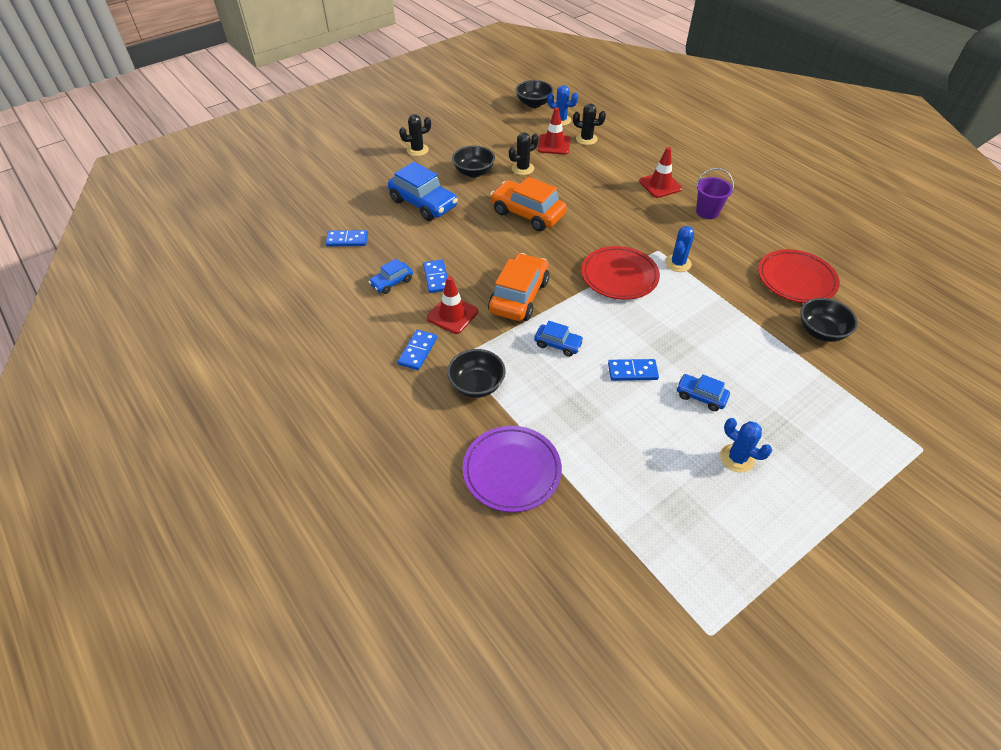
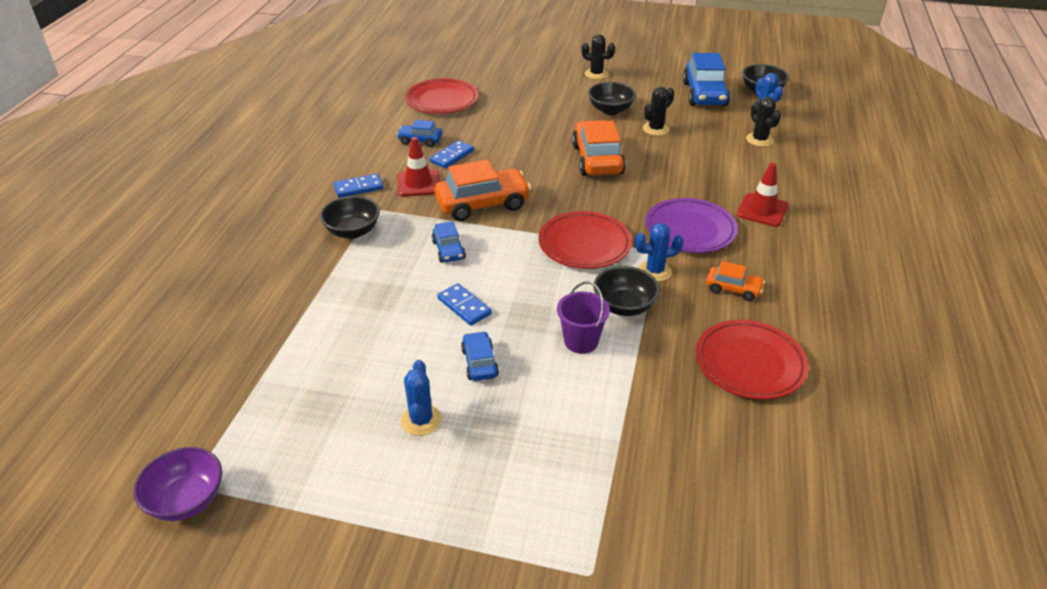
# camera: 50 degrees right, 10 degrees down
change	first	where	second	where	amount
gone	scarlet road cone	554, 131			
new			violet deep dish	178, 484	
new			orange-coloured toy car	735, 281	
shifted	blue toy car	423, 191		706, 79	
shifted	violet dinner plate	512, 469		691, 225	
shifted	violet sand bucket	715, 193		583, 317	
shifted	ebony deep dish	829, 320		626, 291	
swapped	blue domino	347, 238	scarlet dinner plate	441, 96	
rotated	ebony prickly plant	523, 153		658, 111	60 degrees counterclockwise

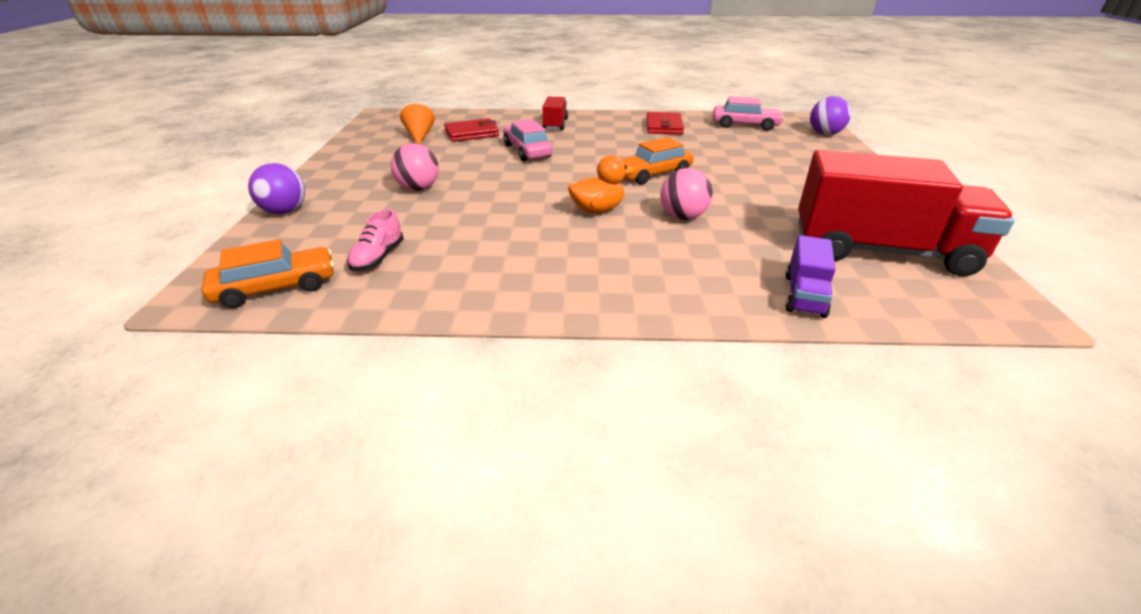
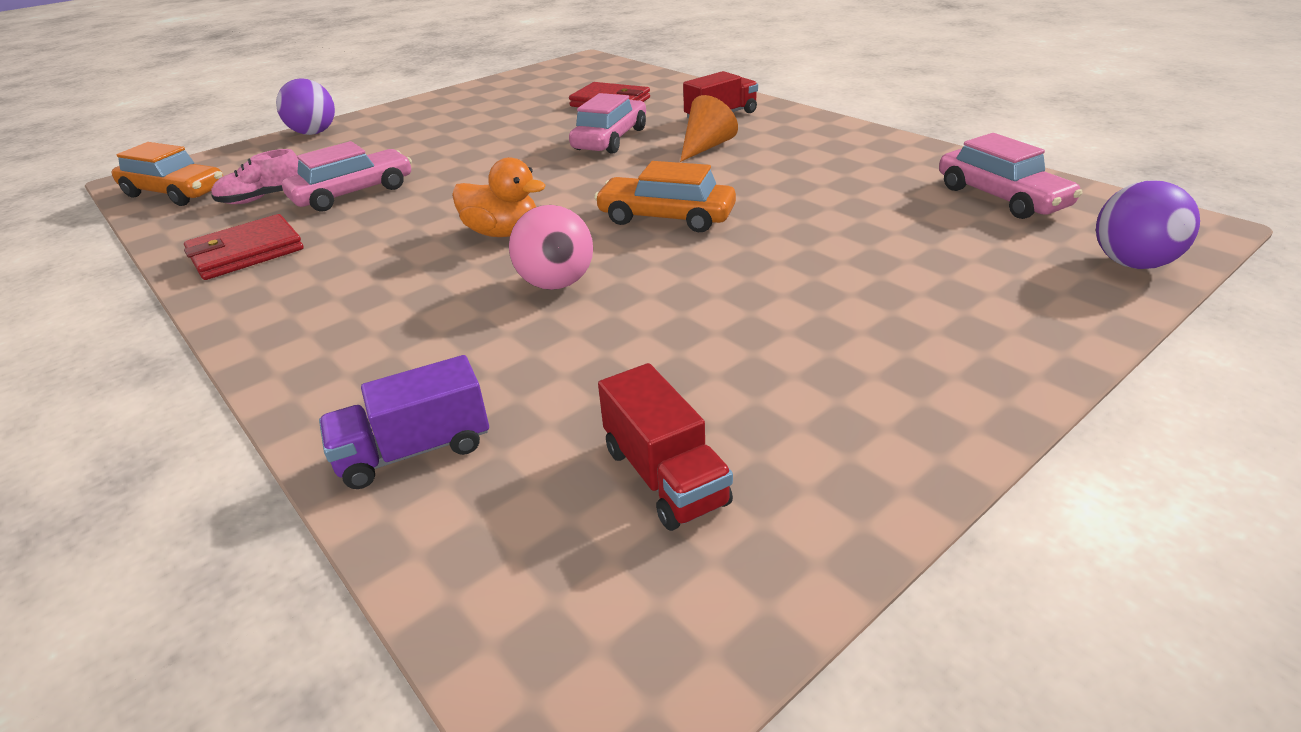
# camera: 50 degrees right, 0 degrees up
change	first	where	second	where	amount
gone	rosy ball	414, 167			
new			rosy toy car	347, 176	
shifted	orange-coloured solid cone	417, 124		709, 128	
shifted	scarlet card wallet	665, 123		244, 247	
scaled	scarlet toy truck	906, 213		665, 447	x0.46

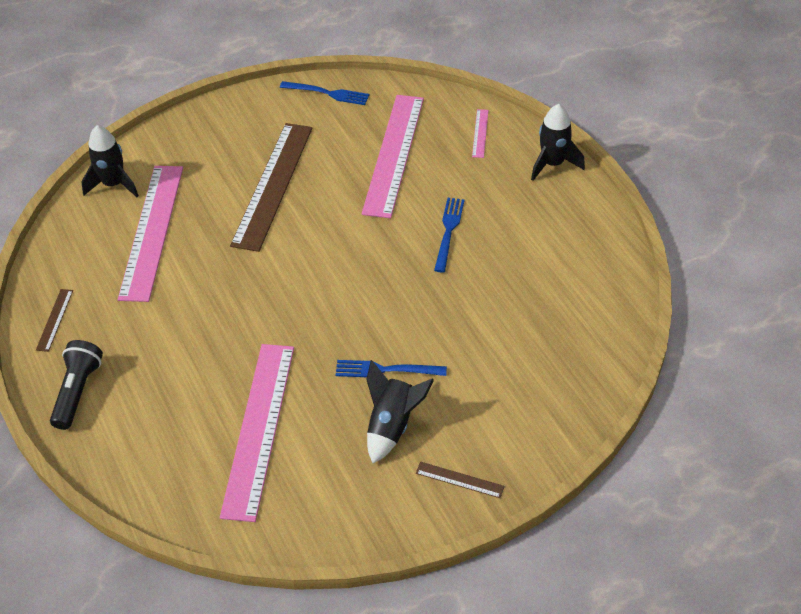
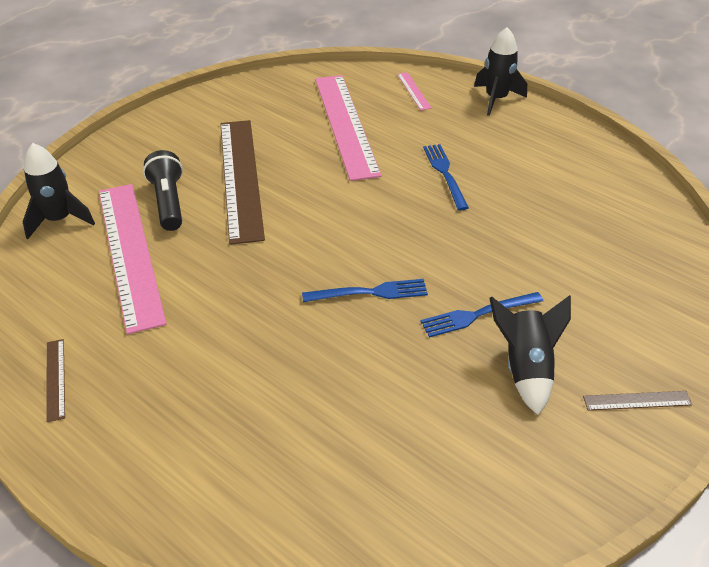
# camera: 25 degrees left, 5 degrees down
change	first	where	second	where	amount
gone	rosy straightedge	257, 433			
shifted	ebony pocket torch	76, 385		163, 190	
shifted	blue fork	324, 93		365, 290	

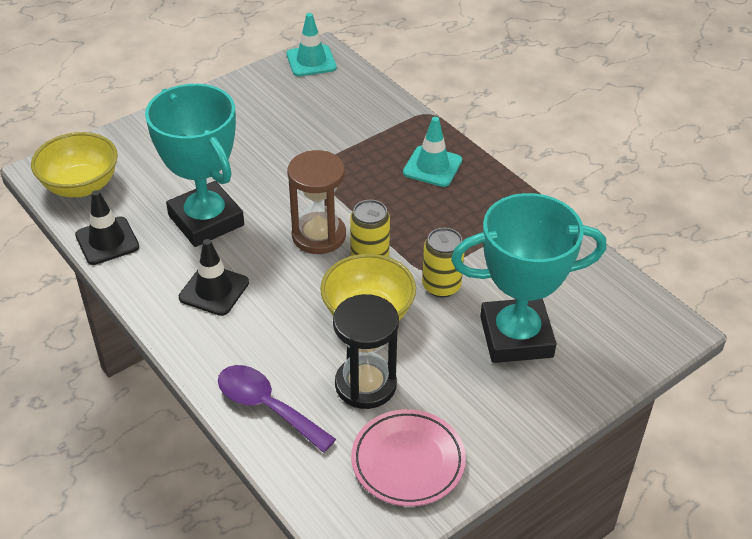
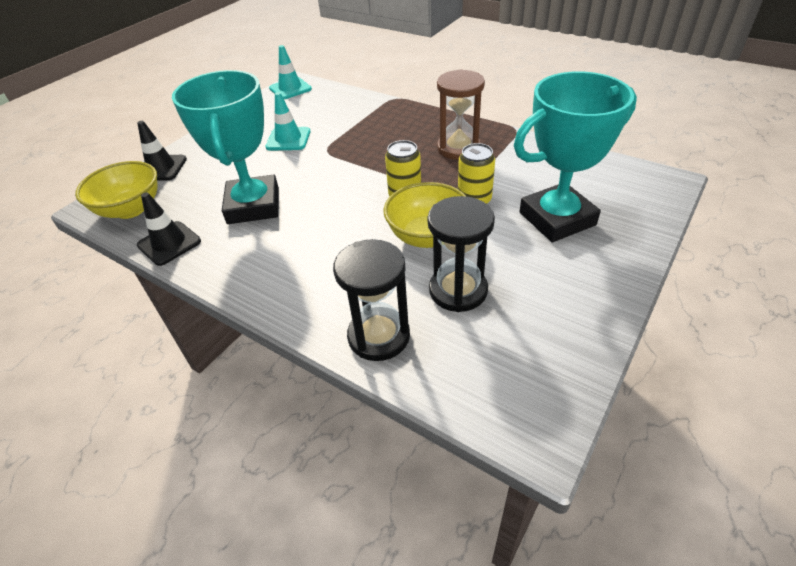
# camera: 15 degrees left, 0 degrees up
change	first	where	second	where	amount
gone	rosy dinner plate	408, 457			
shifted	ebony road cone	214, 277		162, 150	
shifted	russet hourglass	316, 202		461, 114	
shifted	aqua road cone	432, 152		287, 121	
swapped	violet teaspoon	277, 409	ebony hourglass	371, 300	
rotated	aqua trophy	194, 165		225, 147	45 degrees clockwise

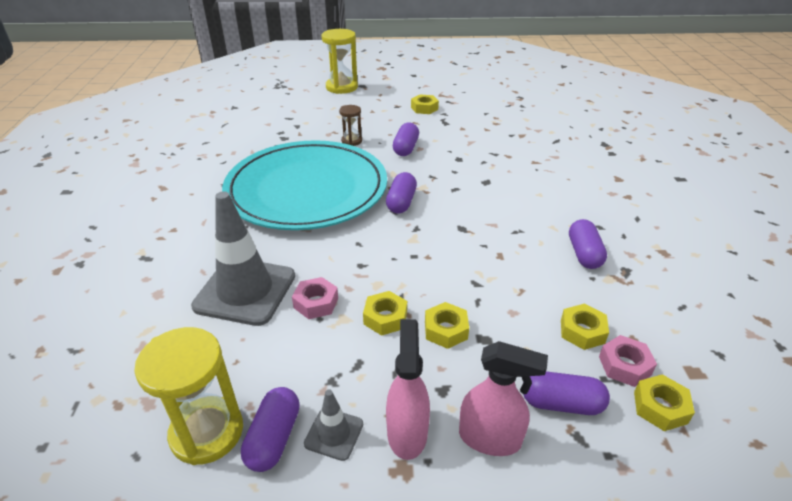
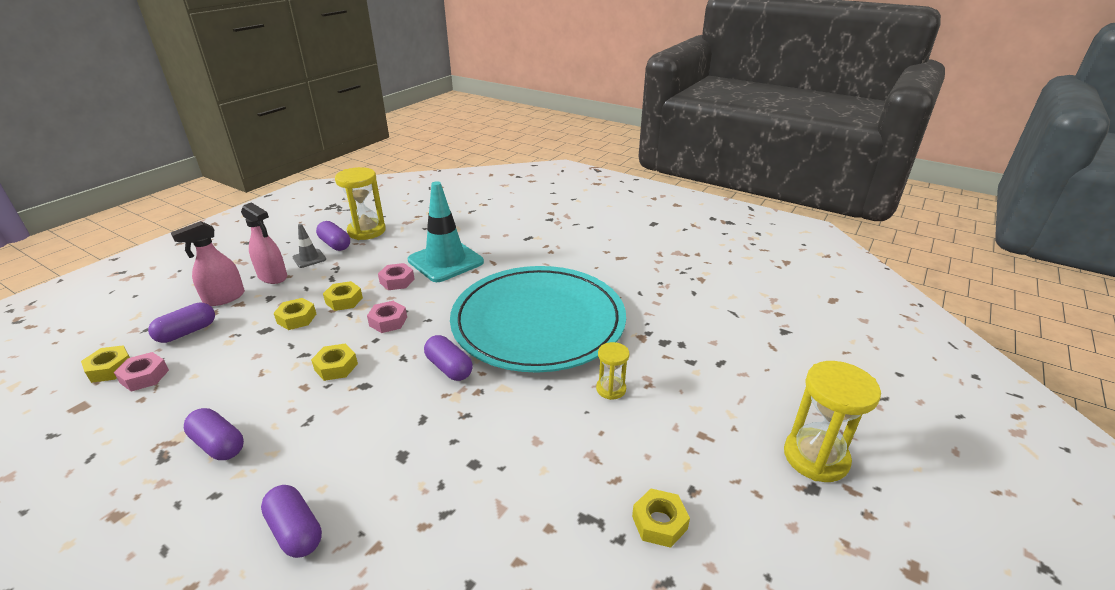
# camera: 125 degrees right, 5 degrees down
change	first	where	second	where	amount
new			rosy nut	387, 317	
shifted	violet pill	406, 139		291, 521	
shifted	bright yellow nut	585, 327		334, 362	
repainted	grey road cone	243, 258	aqua road cone	446, 231	
repainted	russet hourglass	350, 125	bright yellow hourglass	612, 371	

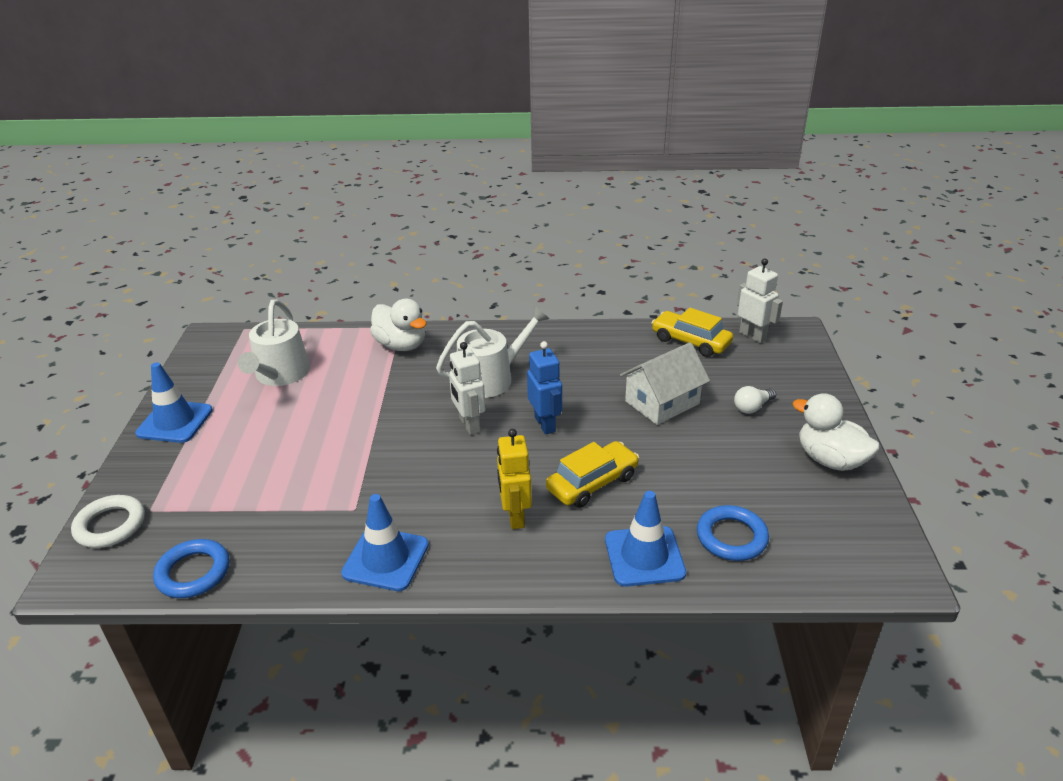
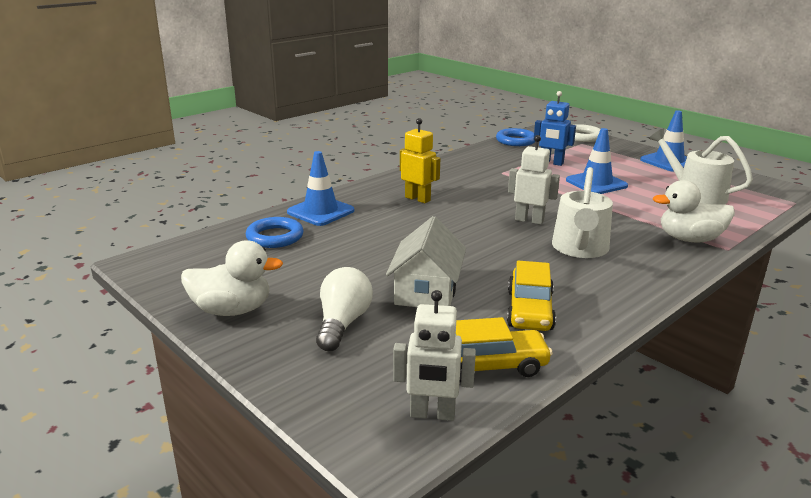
# camera: 135 degrees right, 10 degrees down
change	first	where	second	where	amount
shifted	blue road cone	385, 542		597, 161	
shifted	blue robot	544, 387		554, 128	
shifted	bright yellow toy car	592, 474		531, 296	
scaled	snow-white lightbulb	755, 400		344, 309	x1.60

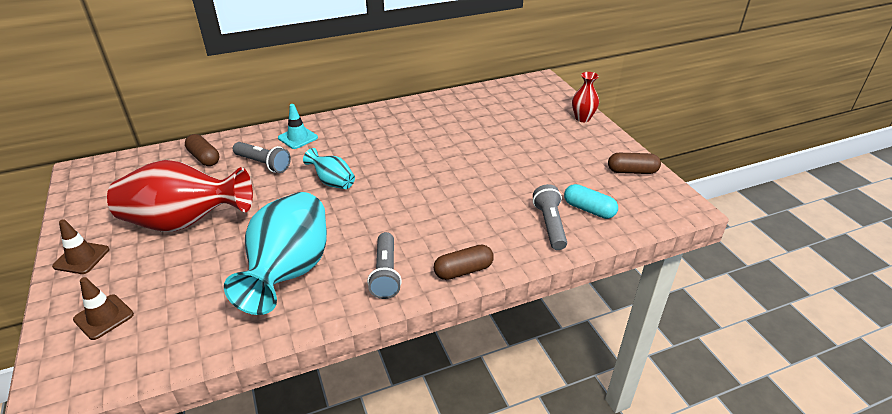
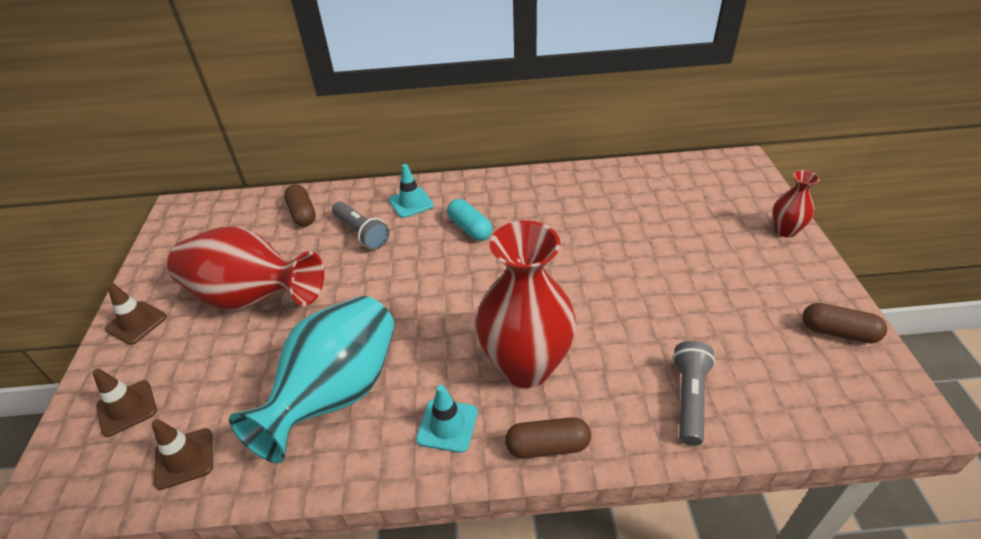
# camera: 20 degrees right, 5 degrees up
change	first	where	second	where	amount
gone	aqua vase	329, 168			
new			russet road cone	182, 454	
new			scarlet vase	526, 304	
shifted	aqua pill	591, 201		469, 220	
swapped	grey pocket torch	384, 265	aqua road cone	447, 419	

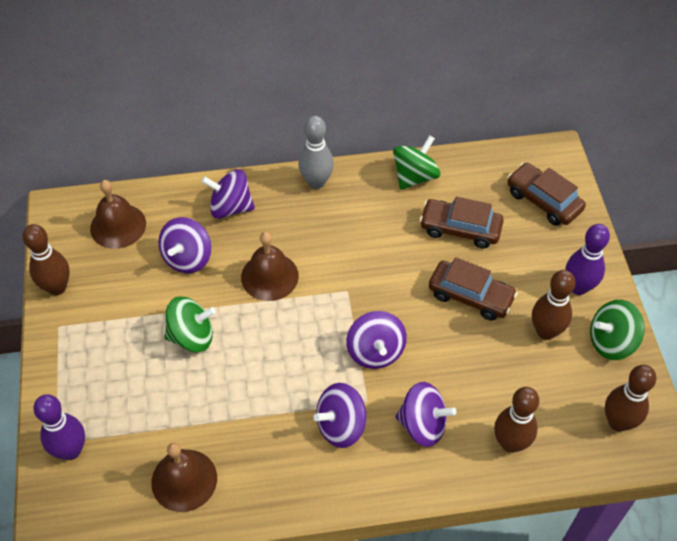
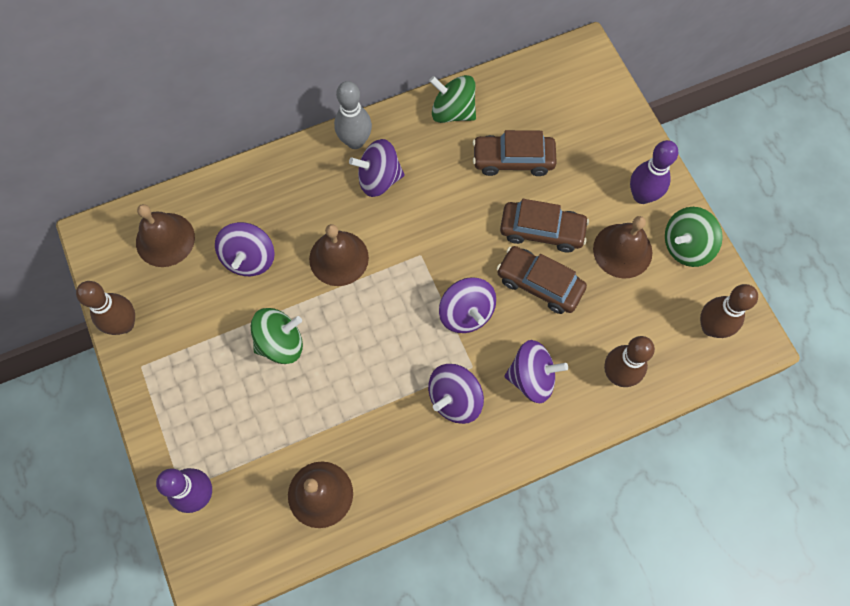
# camera: 15 degrees left, 15 degrees up
change	first	where	second	where	amount
shifted	violet toy top	228, 194		377, 168	
shifted	russet toy car	546, 194		542, 280	
swapped	russet tenpin	554, 305	russet school bell	622, 247	
rotated	leaf-green toy top	416, 162		452, 99	90 degrees counterclockwise

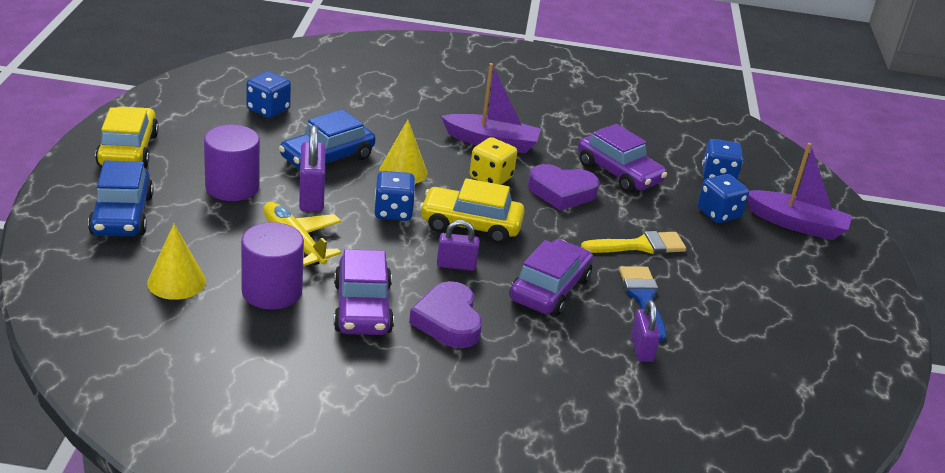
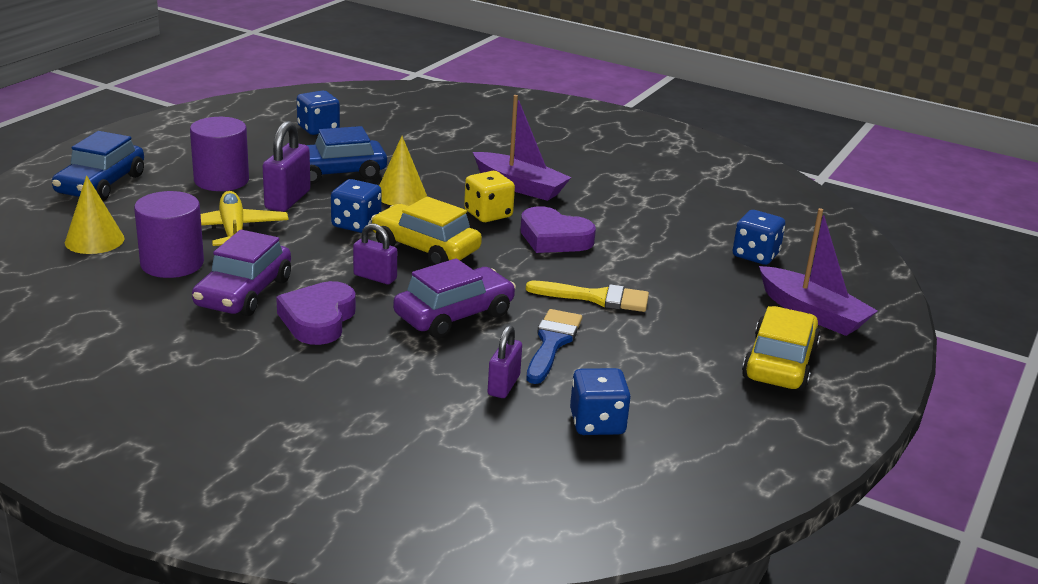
# camera: 25 degrees right, 5 degrees down
change	first	where	second	where	amount
gone	violet toy car	622, 158			
shifted	bright yellow toy car	127, 137		781, 348	
shifted	blue dice	723, 198		600, 401	

